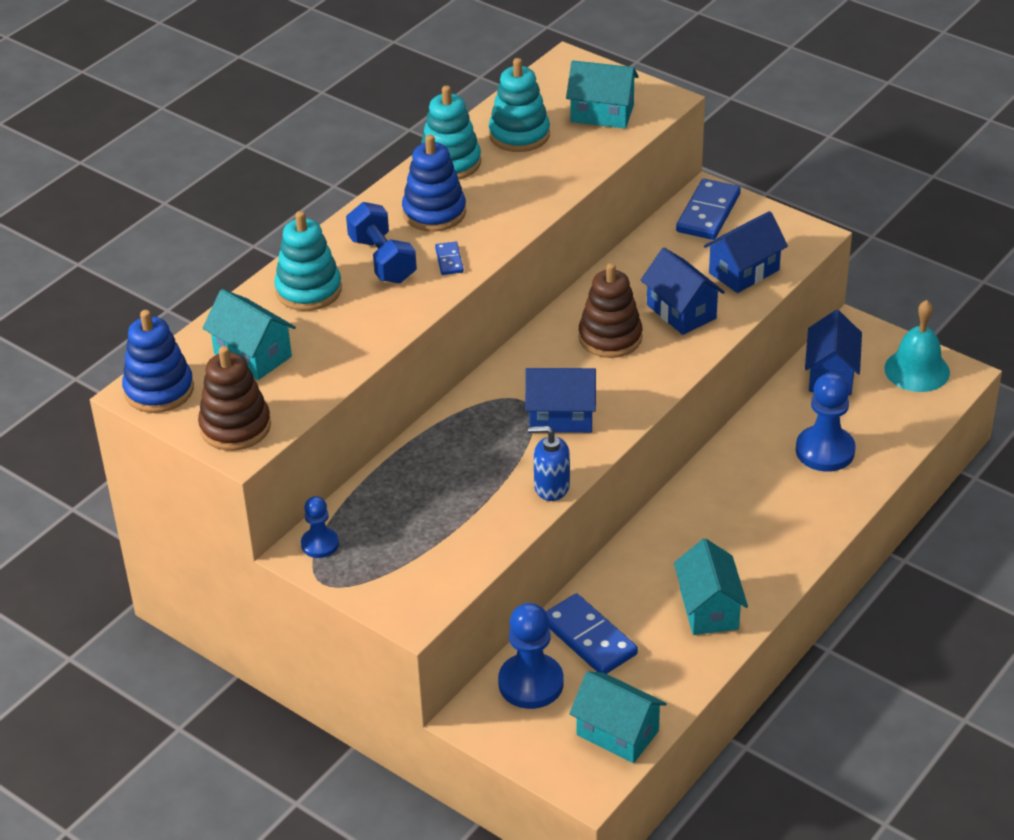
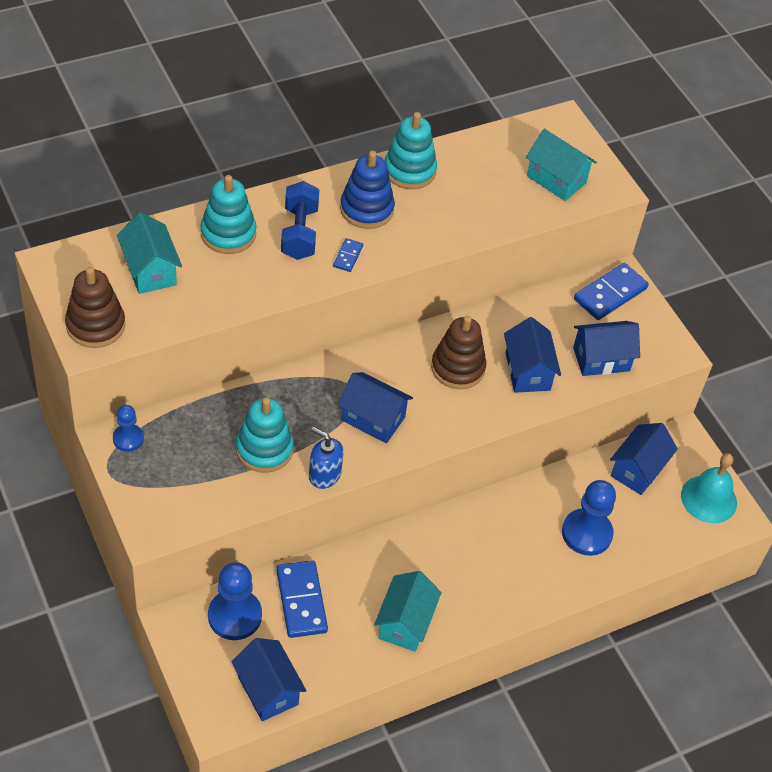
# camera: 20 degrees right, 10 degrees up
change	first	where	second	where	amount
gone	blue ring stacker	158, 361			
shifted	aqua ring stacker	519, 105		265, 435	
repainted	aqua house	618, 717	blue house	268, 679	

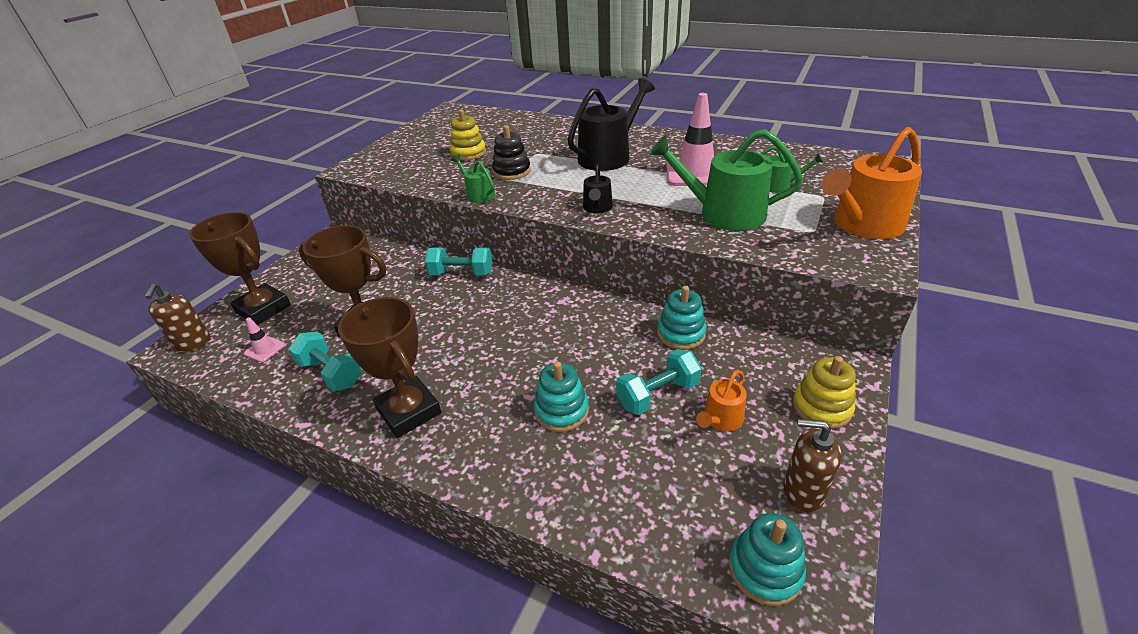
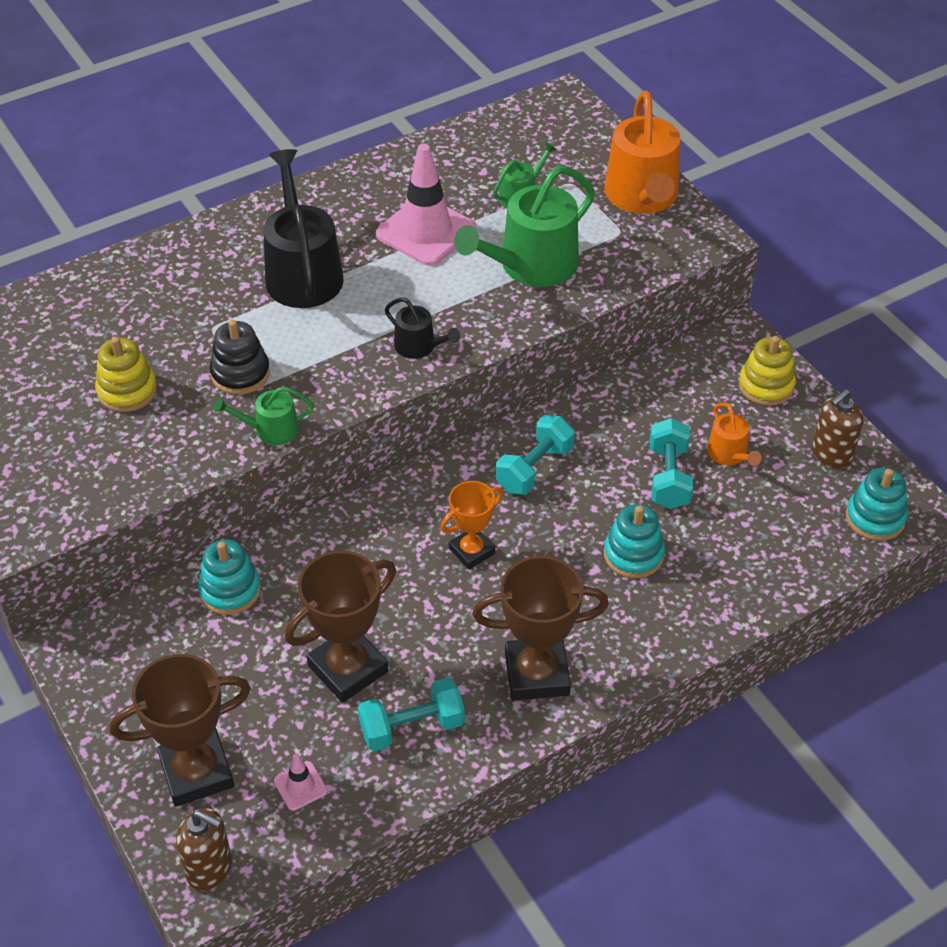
# camera: 60 degrees left, 10 degrees up
change	first	where	second	where	amount
new			orange-coloured trophy	471, 525	
shifted	aqua free weight	458, 261		535, 455	
shifted	aqua ring stacker	682, 318		229, 577	

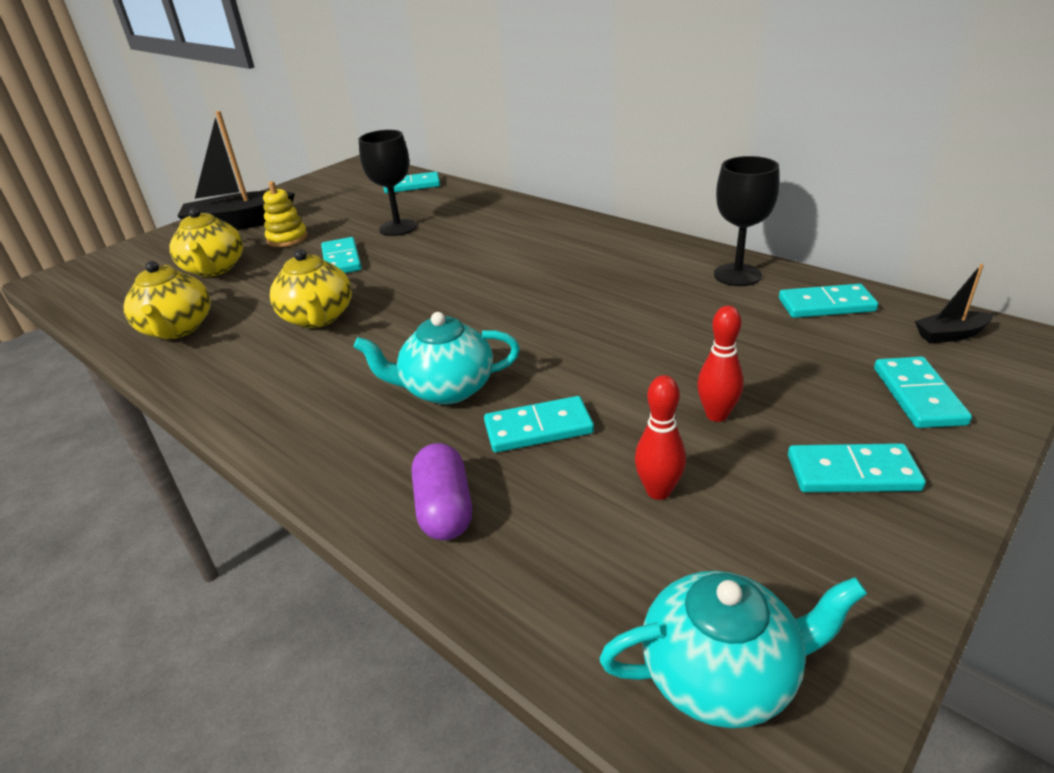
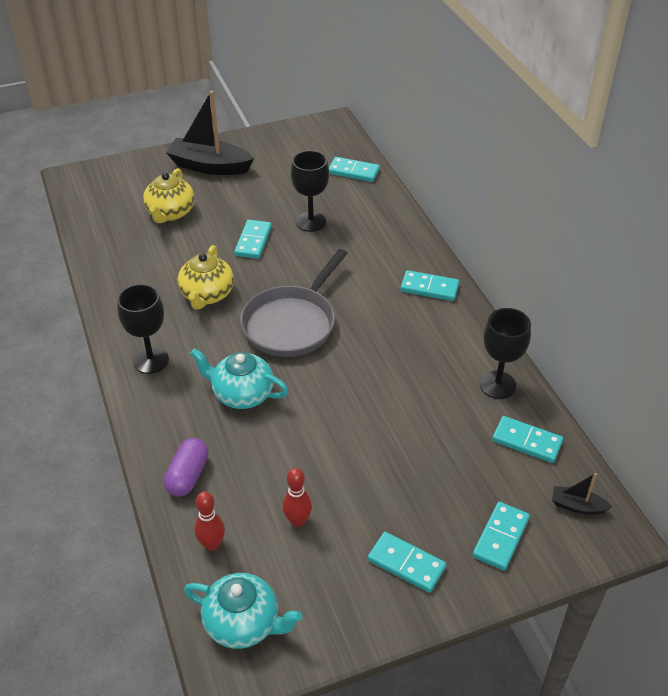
# camera: 25 degrees right, 10 degrees up
change	first	where	second	where	amount
gone	bright yellow teapot	167, 300			
gone	bright yellow ring stacker	285, 214			
new			ebony chalice	143, 329	
new			grey pan	293, 303	
shifted	aqua domino	539, 424		429, 285	
shifted	scarlet tenpin	720, 364		209, 521	

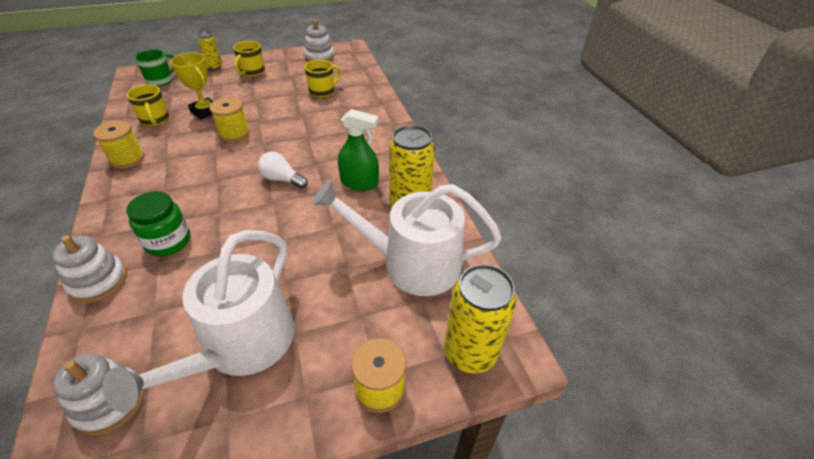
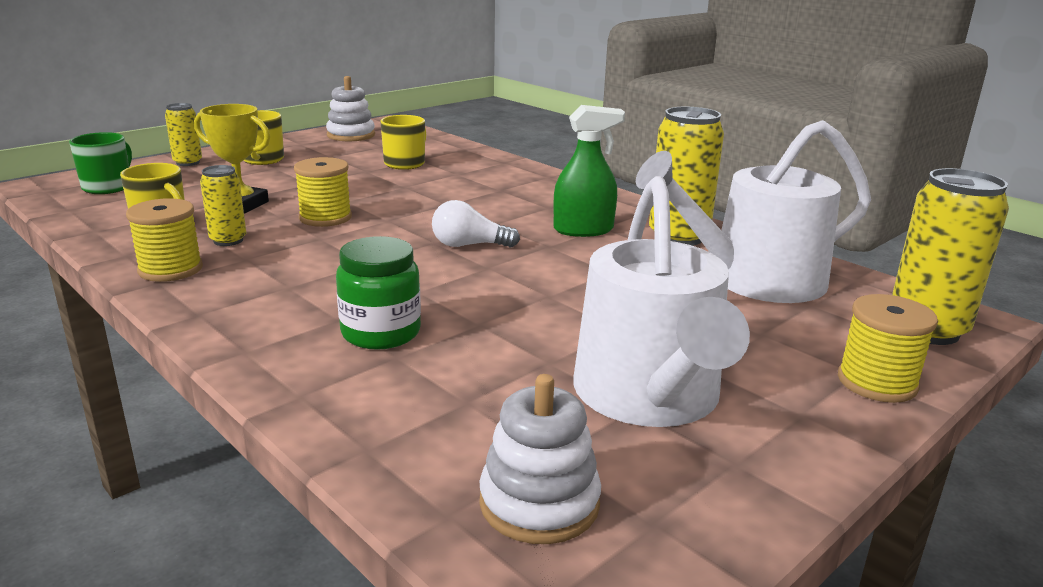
# camera: 25 degrees left, 20 degrees down
change	first	where	second	where	amount
gone	snow-white ring stacker	89, 269			
new			bright yellow tin	223, 205	

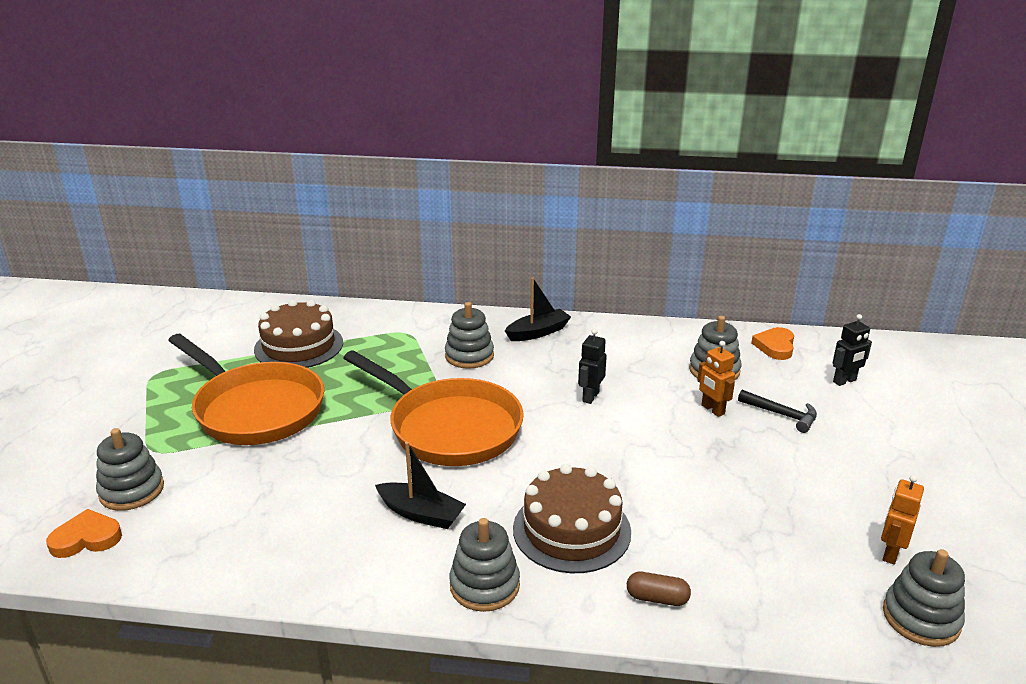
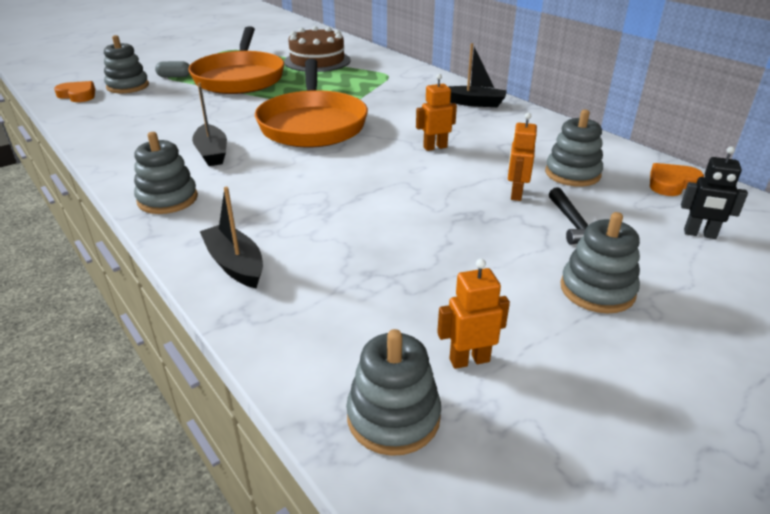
# camera: 45 degrees right, 5 degrees up
change	first	where	second	where	amount
gone	russet gateau	572, 518			
new			grey pill	172, 69	
shifted	grey ring stacker	469, 335		600, 262	
swapped	russet pill	659, 589	ebony sailboat	231, 237	
repainted	ebony robot	592, 366	orange-coloured robot	436, 112	

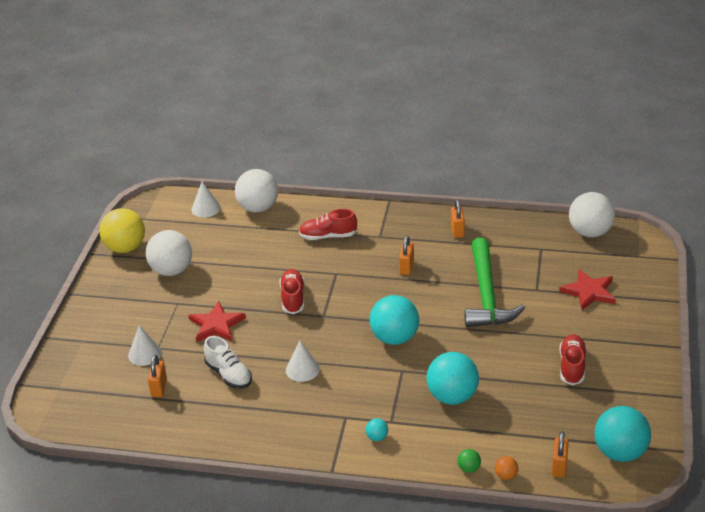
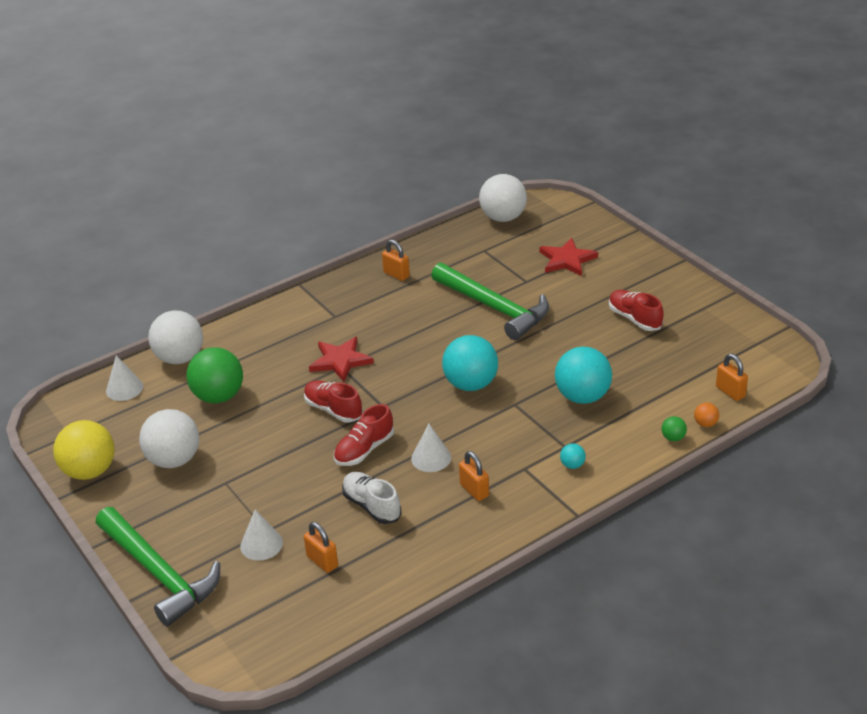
# camera: 45 degrees left, 0 degrees up
change	first	where	second	where	amount
gone	aqua ball	622, 434			
new			leaf-green hammer	158, 567	
new			leaf-green ball	214, 375	
shifted	scarlet five-pointed star	217, 321		341, 359	
shifted	scarlet shoe	328, 224		364, 435	
shifted	orange-coloured small lock	406, 255		474, 476	
rotated	snow-white shoe	228, 362		372, 498	135 degrees counterclockwise

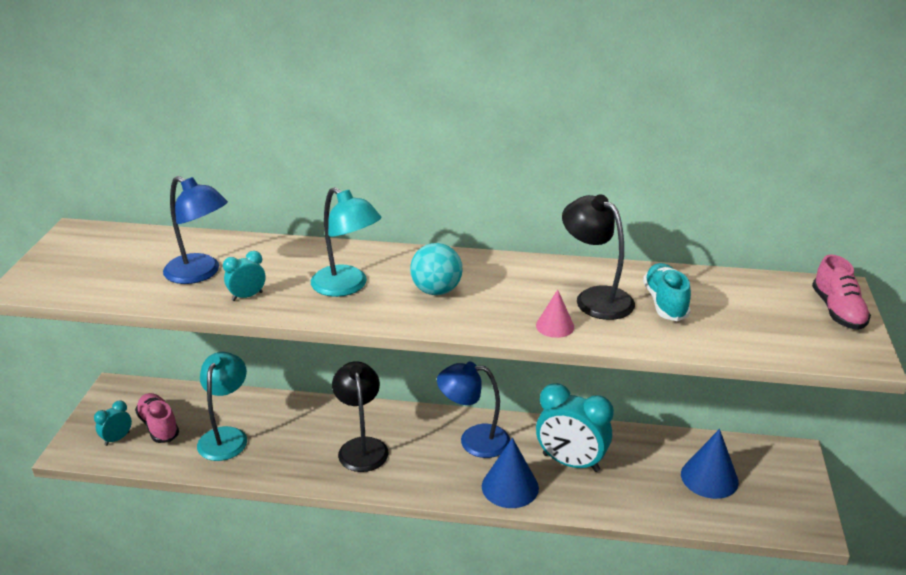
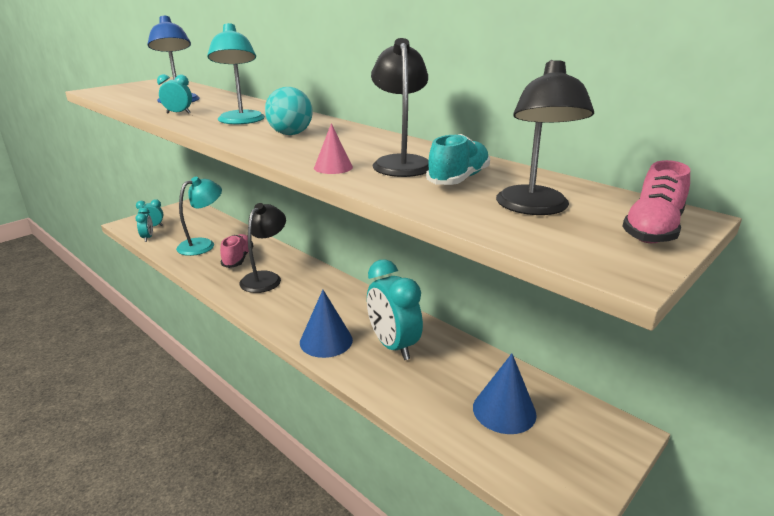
# camera: 35 degrees right, 5 degrees down
change	first	where	second	where	amount
gone	blue desk lamp	473, 410			
new			aqua clock	144, 225	
new			ebony desk lamp	545, 137	
shifted	rosy shoe	157, 418		236, 251	

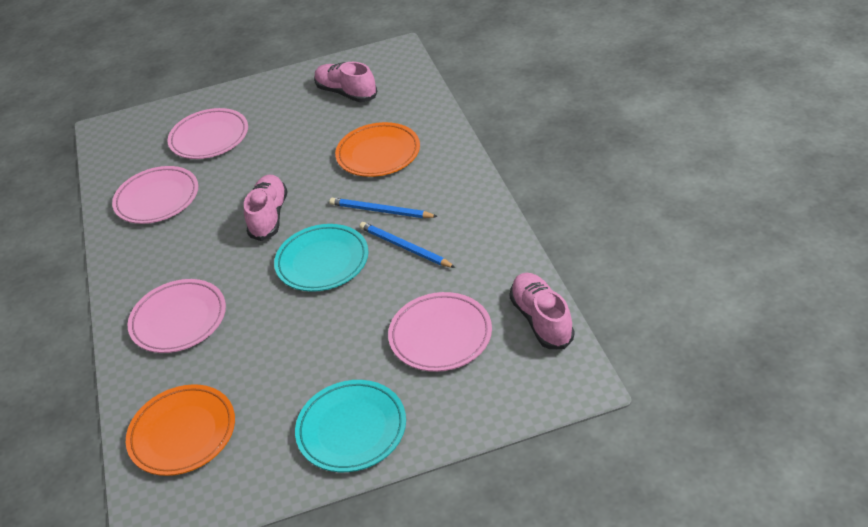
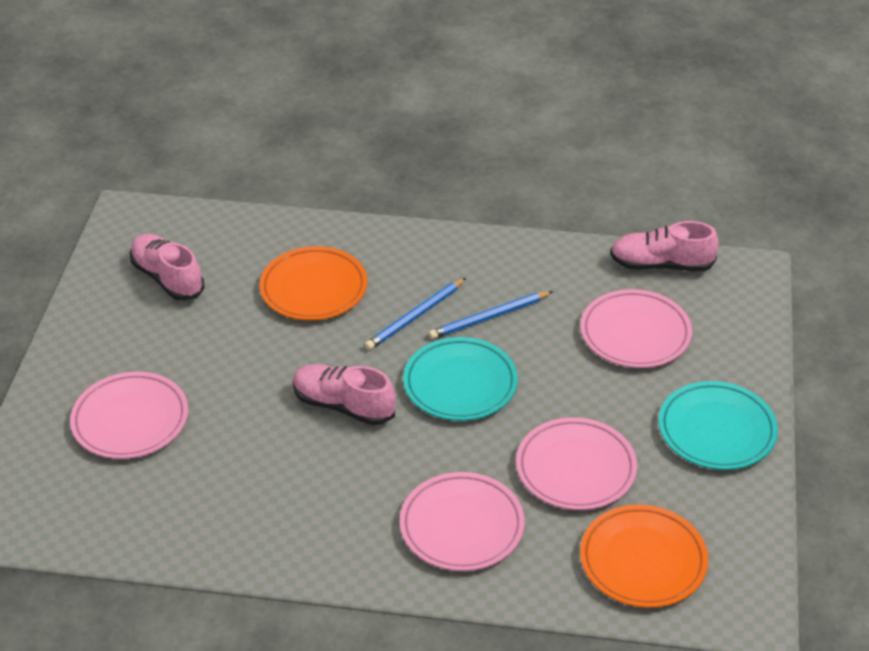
# camera: 70 degrees left, 0 degrees up
change	first	where	second	where	amount
shifted	rosy dinner plate	155, 195		576, 463	
rotated	rosy shoe	345, 82		167, 267	75 degrees clockwise

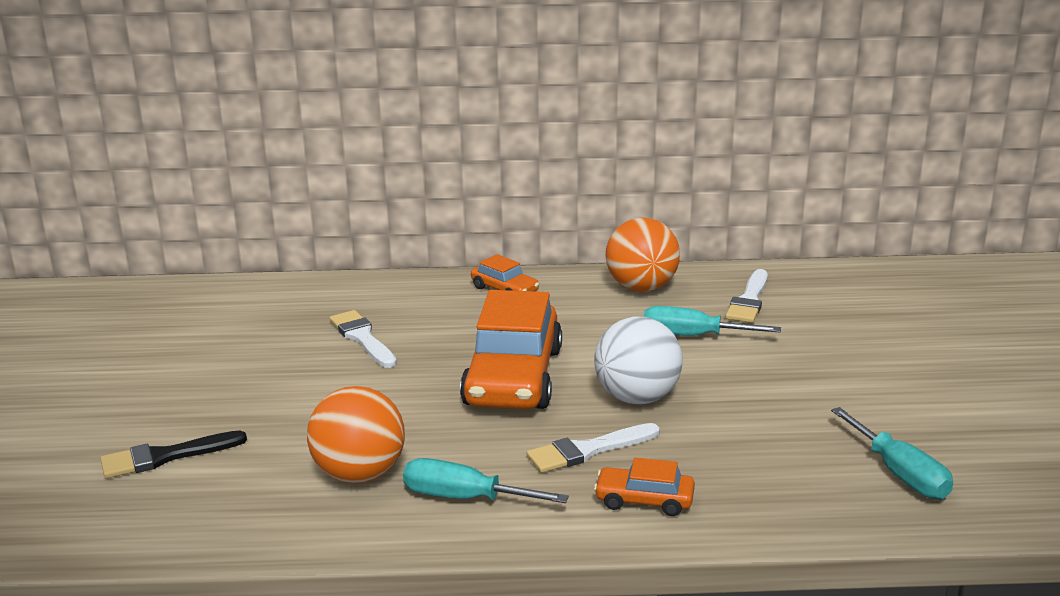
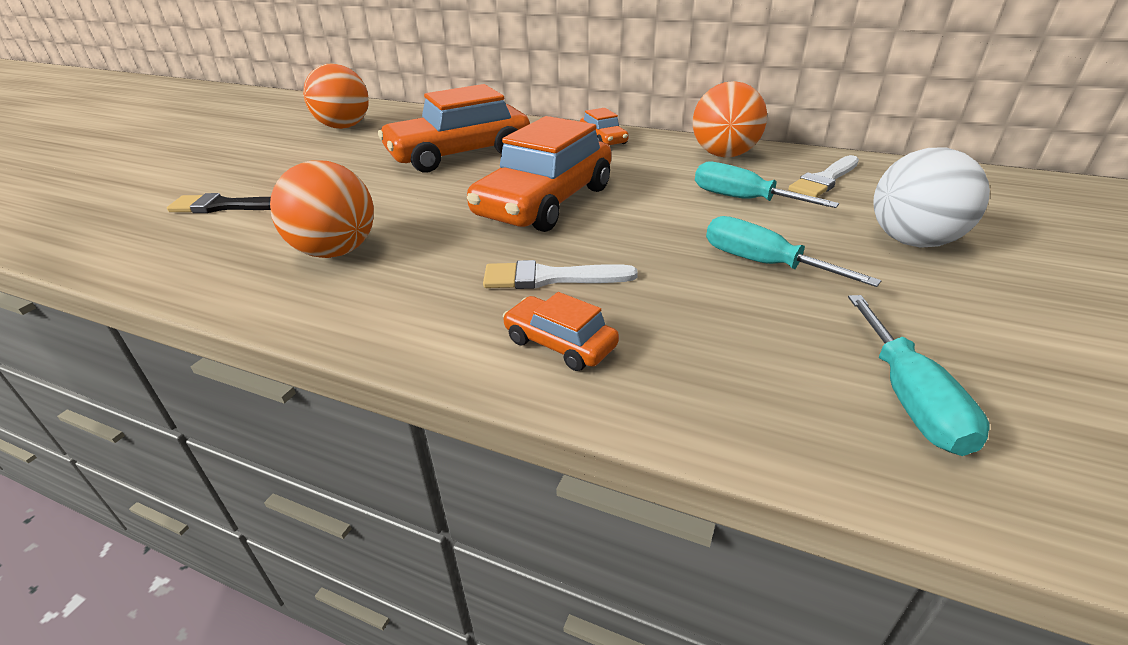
# camera: 25 degrees right, 10 degrees up
change	first	where	second	where	amount
new			orange-coloured ball	336, 96	
shifted	aqua hand screwdriver	486, 480		794, 251	
shifted	snow-white ball	638, 360		931, 198	
swapped	snow-white brush	363, 339	orange-coloured toy car	454, 128	

